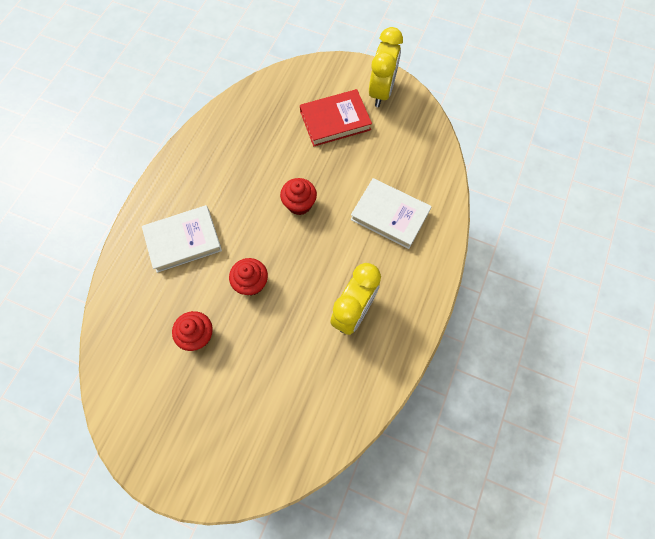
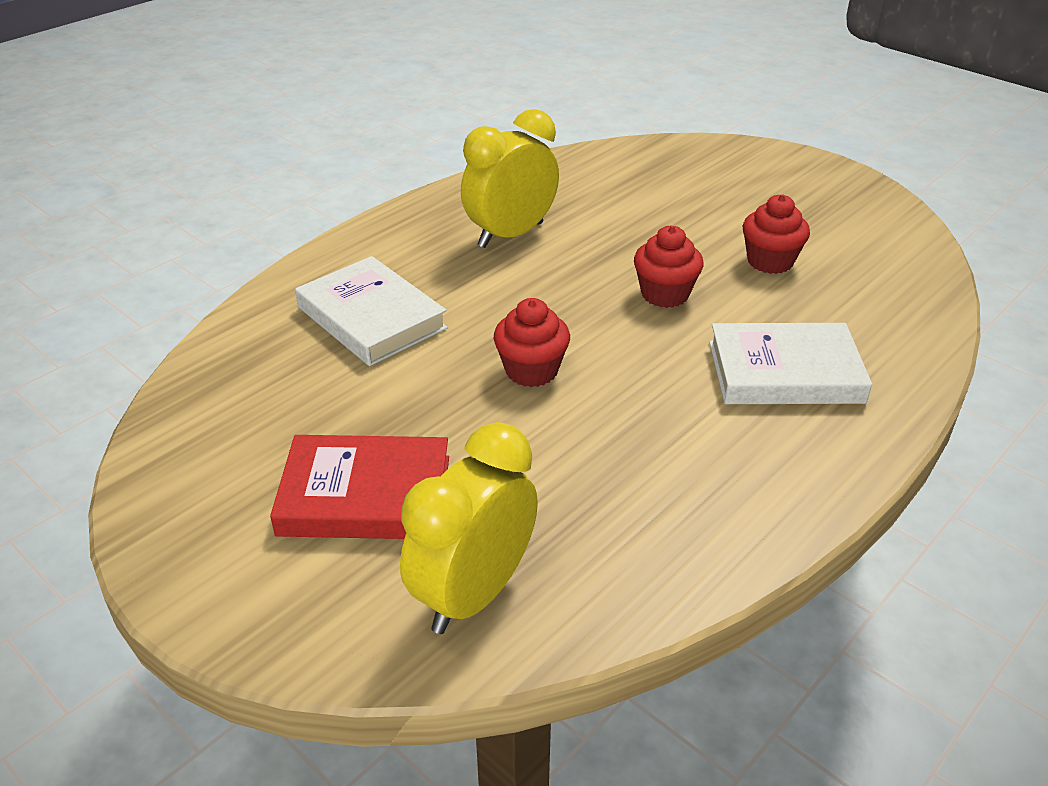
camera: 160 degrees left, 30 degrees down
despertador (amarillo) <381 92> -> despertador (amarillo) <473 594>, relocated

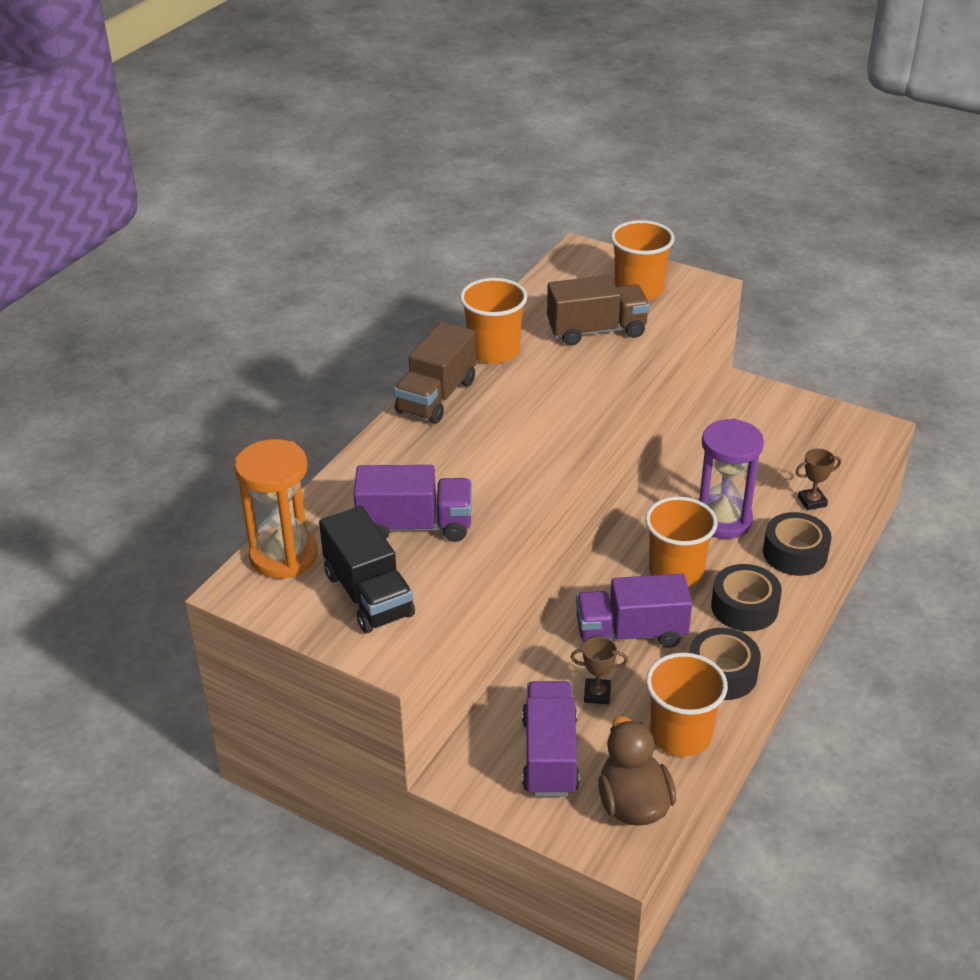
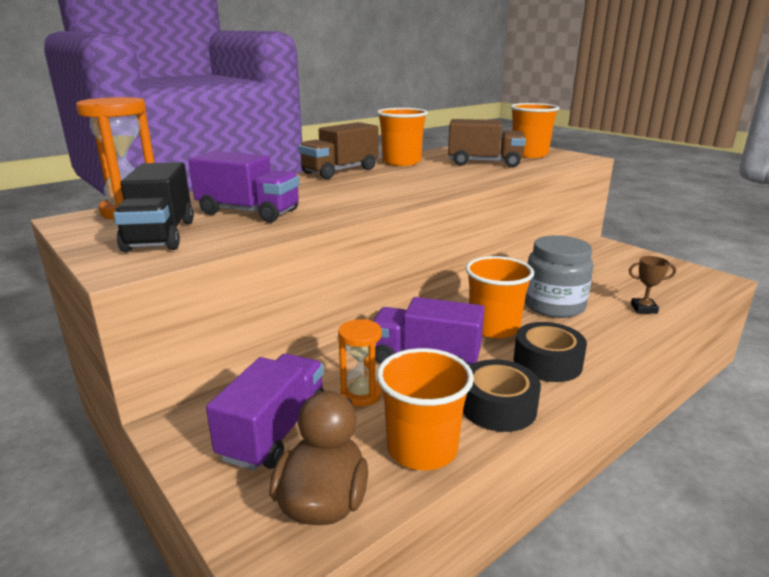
camera: 20 degrees right, 15 degrees down
trofeo (marrón) <597 694> -> reloj de arena (naranja) <361 394>
reloj de arena (morado) <722 520> -> tarro (gris) <554 305>
cinta adhesiva (negro) <795 553> -> none

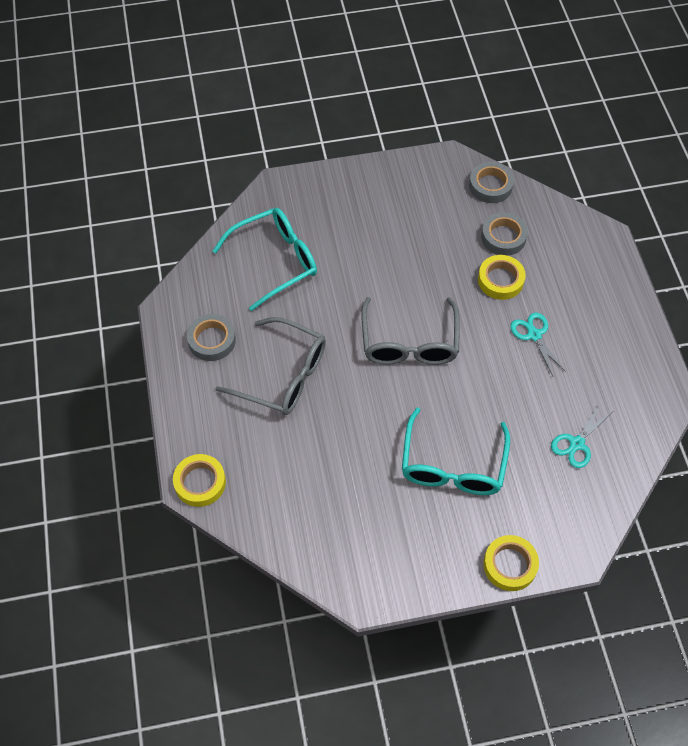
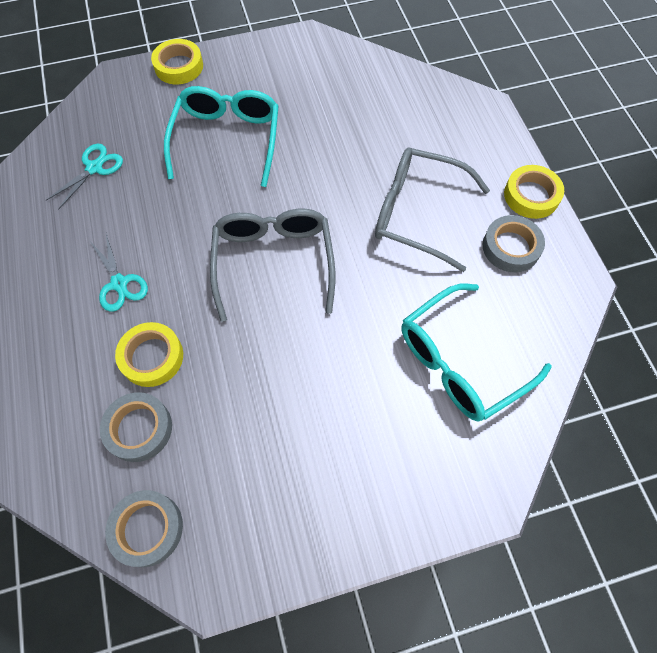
camera: 175 degrees right, 5 degrees up
cinta adhesiva (amarillo) <200 482> -> cinta adhesiva (amarillo) <531 195>, relocated

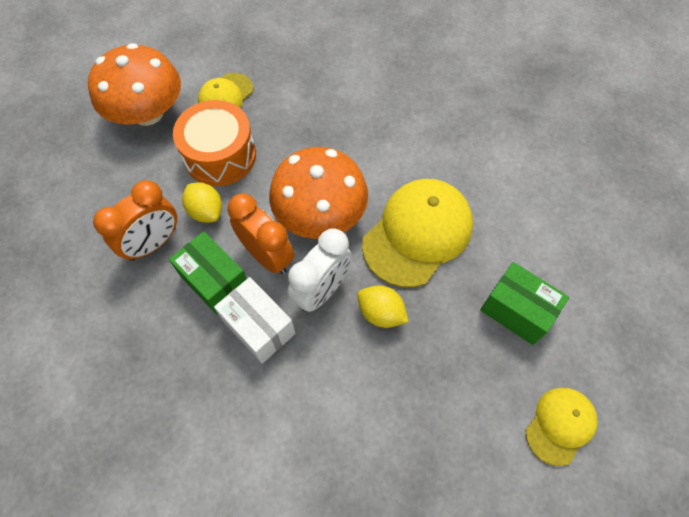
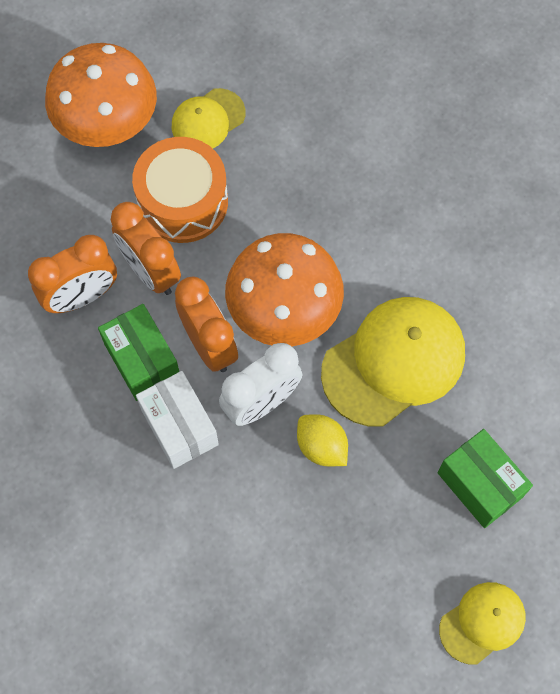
camera: 15 degrees right, 5 degrees up
limón (amarillo) <206 211> -> despertador (naranja) <151 271>

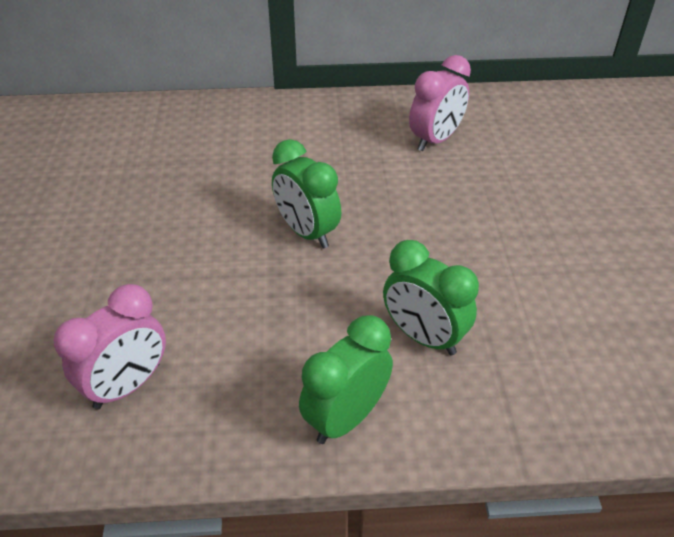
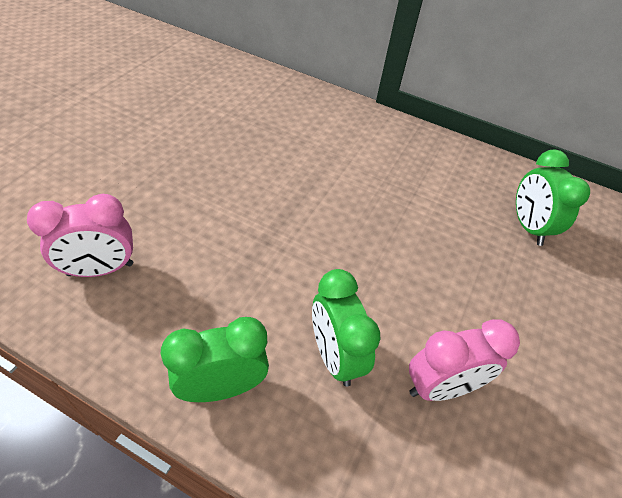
camera: 25 degrees right, 5 degrees up
despertador (verde) <307 232> -> despertador (verde) <528 227>, relocated
despertador (rosa) <435 140> -> despertador (rosa) <440 387>, relocated

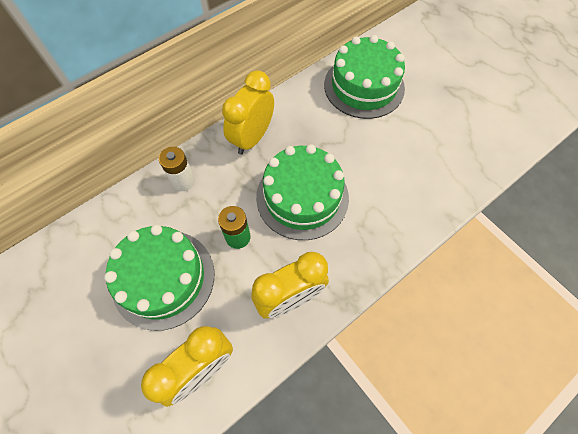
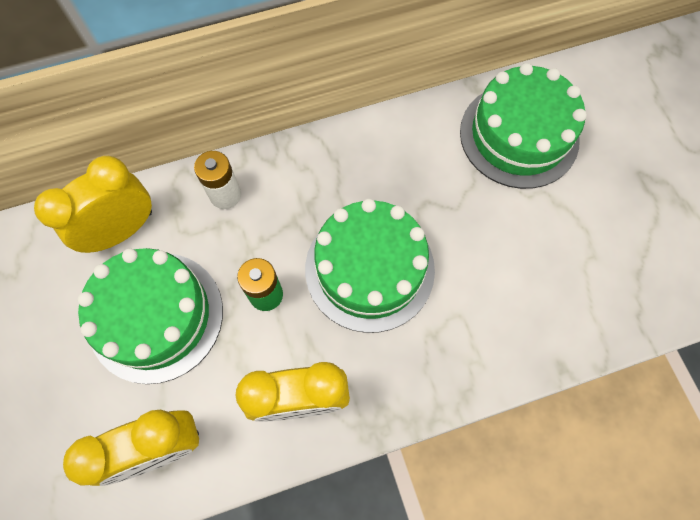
camera: 20 degrees right, 5 degrees up
despertador (amarillo) <252 138> -> despertador (amarillo) <122 231>, relocated

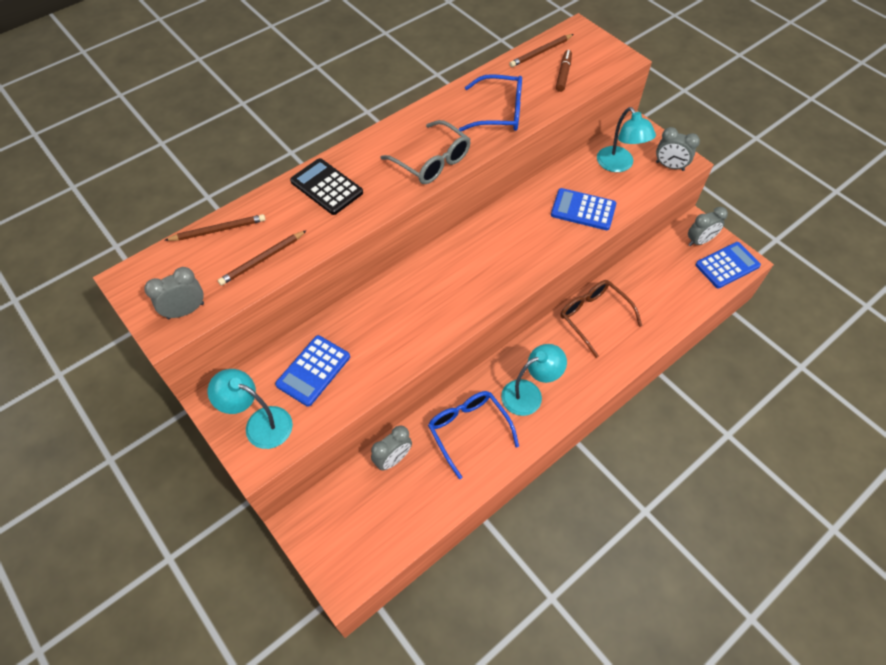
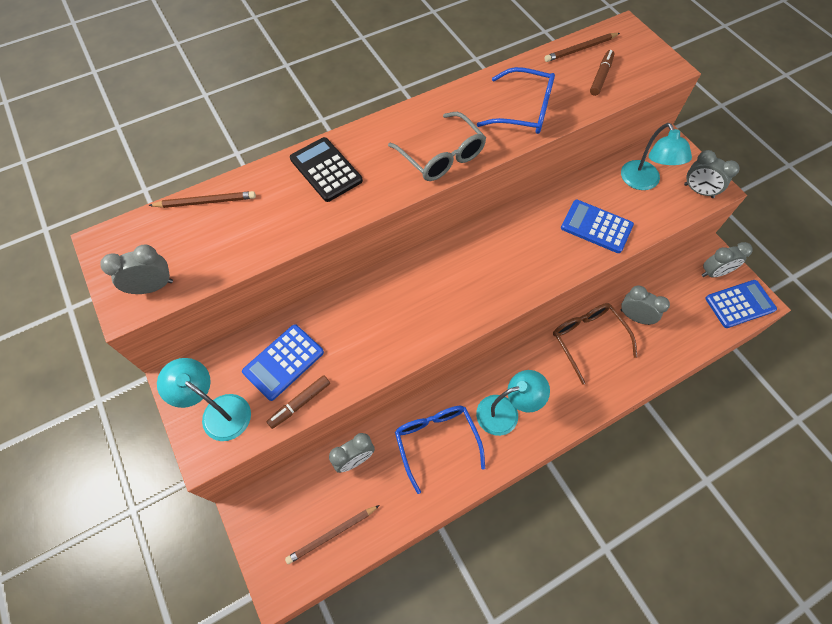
camera: 10 degrees right, 5 degrees up
lápiz (marrón) <262 259> -> lápiz (marrón) <332 534>, relocated
none -> rotulador (marrón) <300 403>
none -> despertador (gris) <634 317>

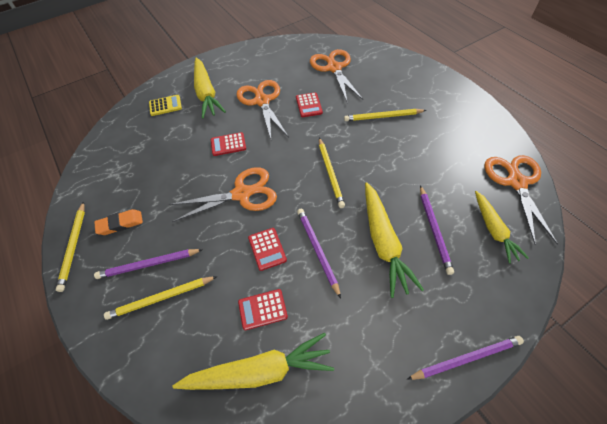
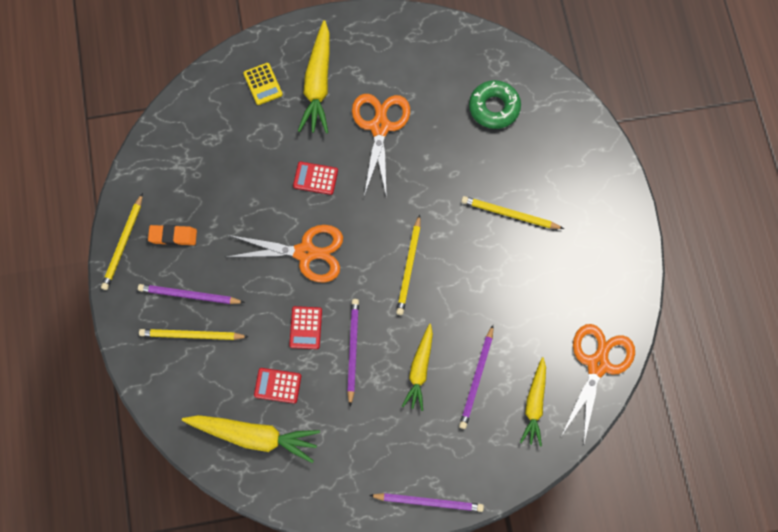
camera: 20 degrees right, 15 degrees up
calculadora (amarillo) <165 106> -> calculadora (amarillo) <263 84>, 60 degrees clockwise
calculadora (rojo) <309 105> -> none
tijeras (naranja) <334 68> -> rosquilla (verde) <494 107>
zanahoria (amarillo) <383 242> -> zanahoria (amarillo) <420 370>, x0.66

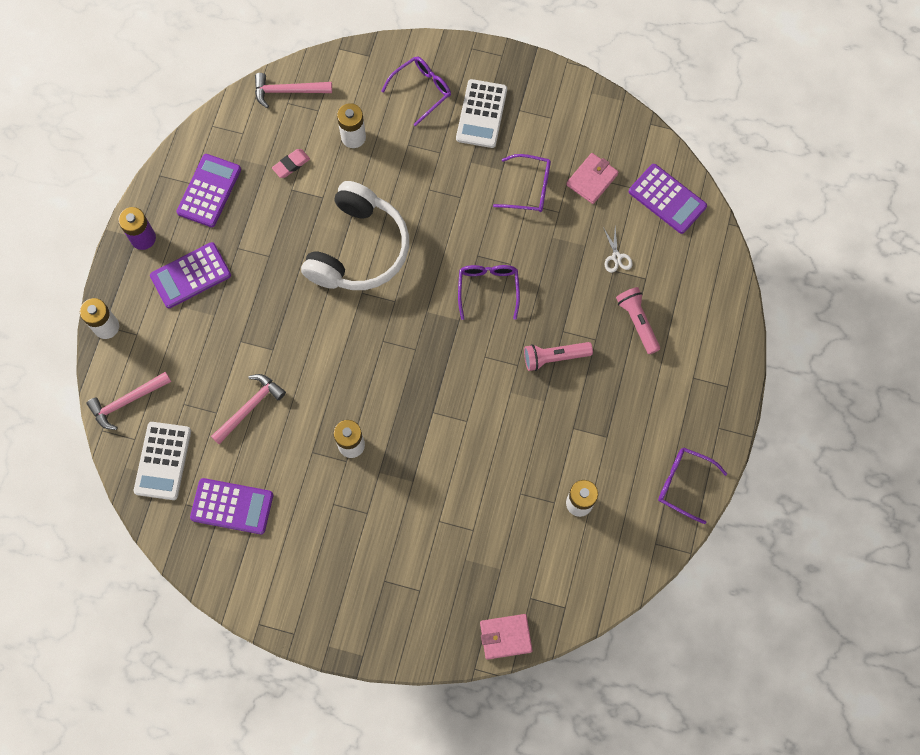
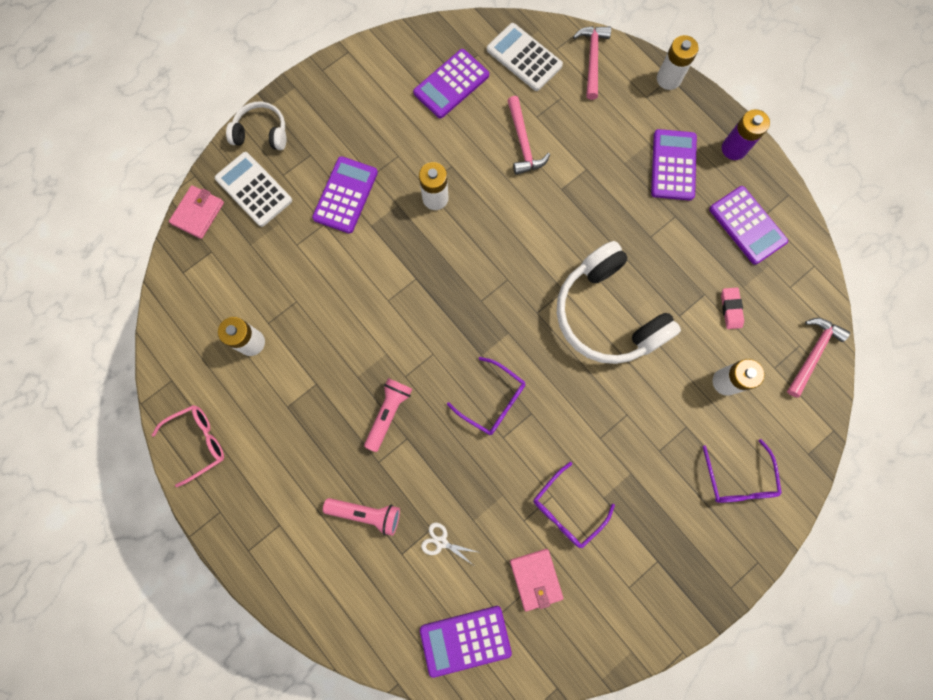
camera: 125 degrees right, 5 degrees up
calculadora (blanco) <481 114> -> calculadora (blanco) <254 190>, relocated
gafas (morado) <684 484> -> gafas (rosa) <198 442>
none -> auriculares (blanco) <262 133>
none -> calculadora (morado) <345 195>

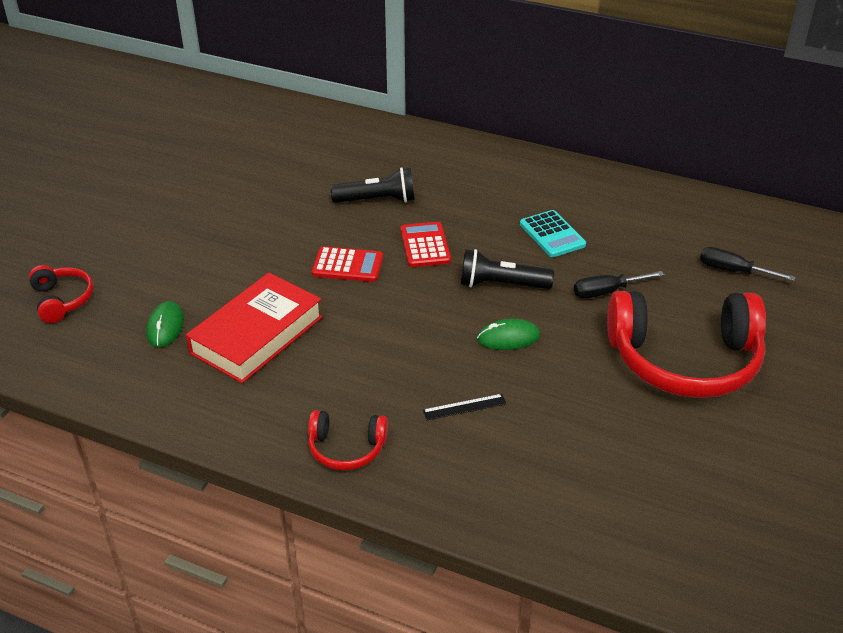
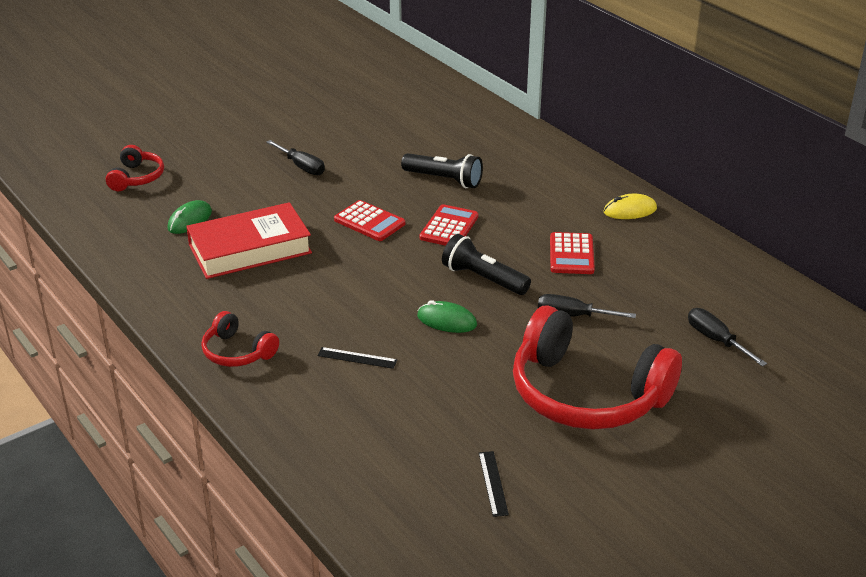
camera: 30 degrees right, 5 degrees down
calculadora (turquesa) <552 234> -> calculadora (rojo) <571 254>
none -> destornillador (negro) <301 166>
none -> regla (negro) <493 483>
none -> ratón (amarillo) <630 210>

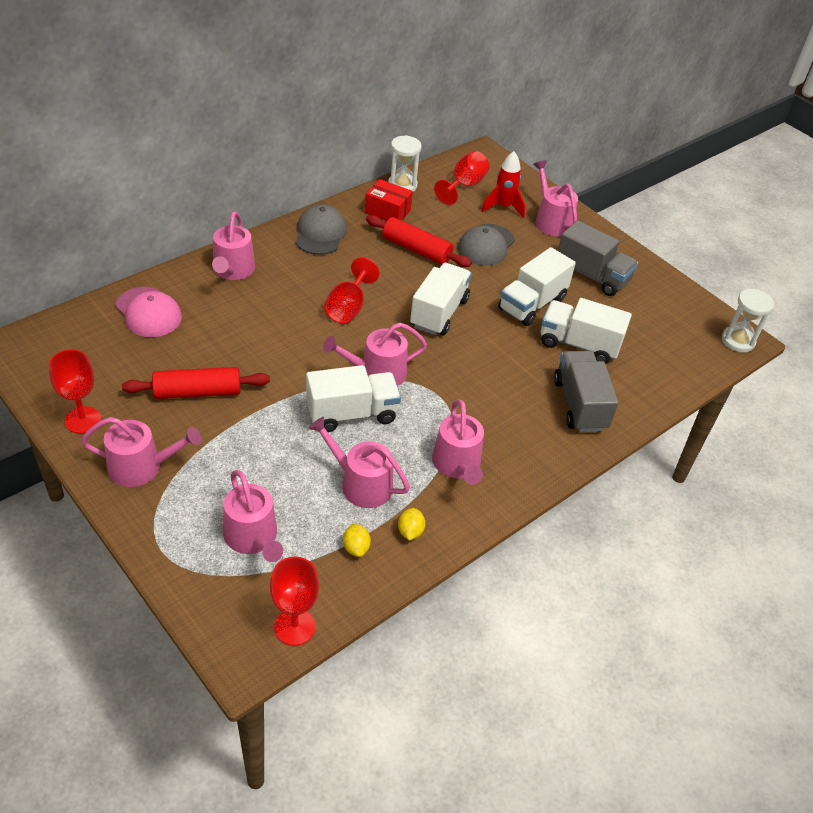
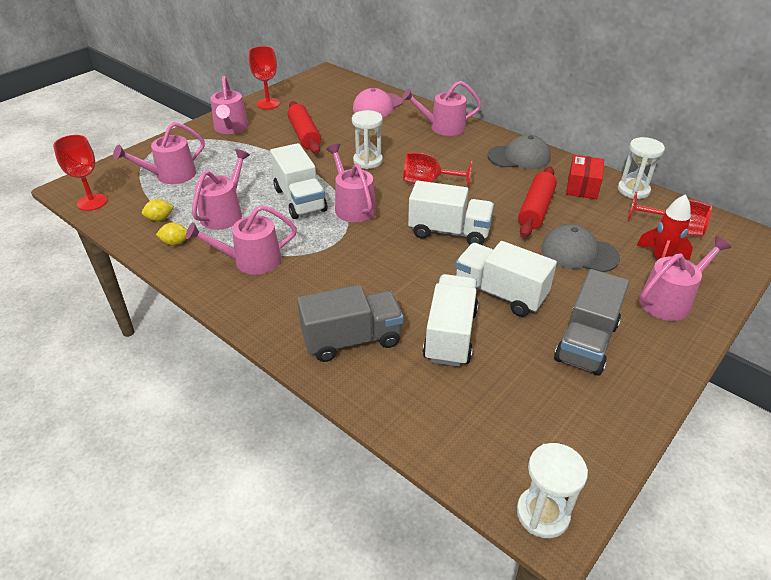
camera: 85 degrees right, 5 degrees down
none -> reloj de arena (blanco) <368 161>

